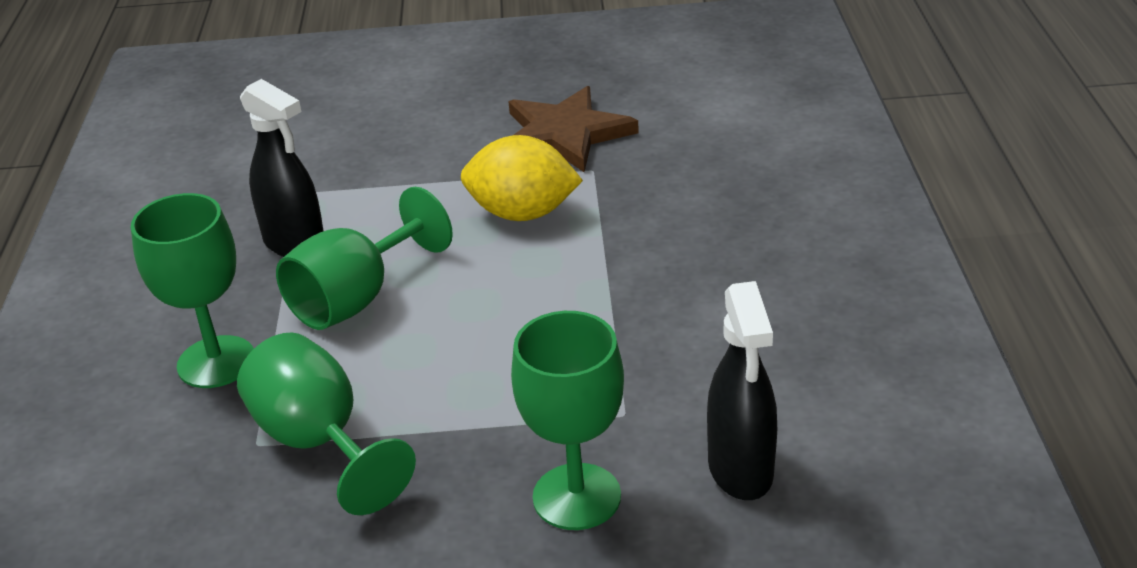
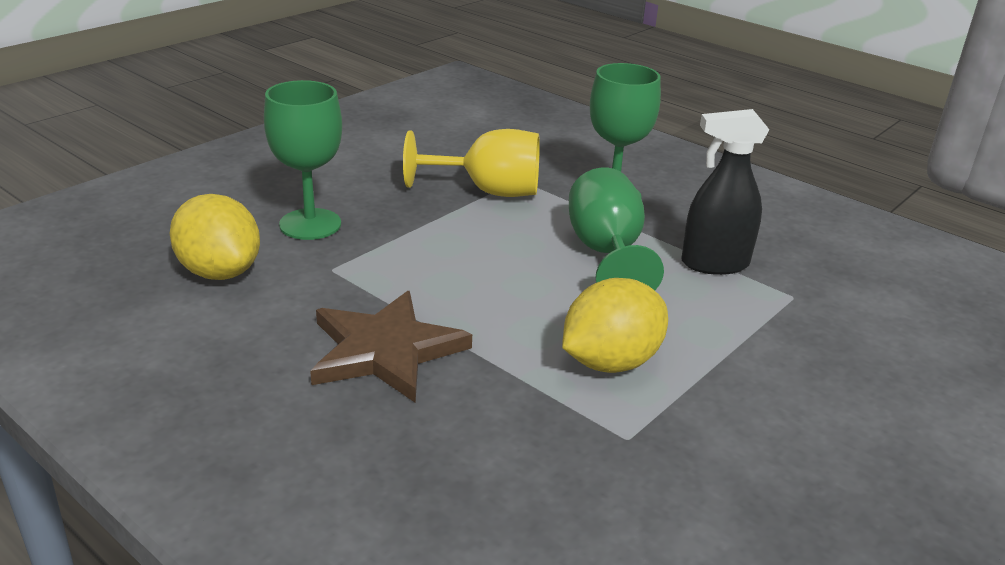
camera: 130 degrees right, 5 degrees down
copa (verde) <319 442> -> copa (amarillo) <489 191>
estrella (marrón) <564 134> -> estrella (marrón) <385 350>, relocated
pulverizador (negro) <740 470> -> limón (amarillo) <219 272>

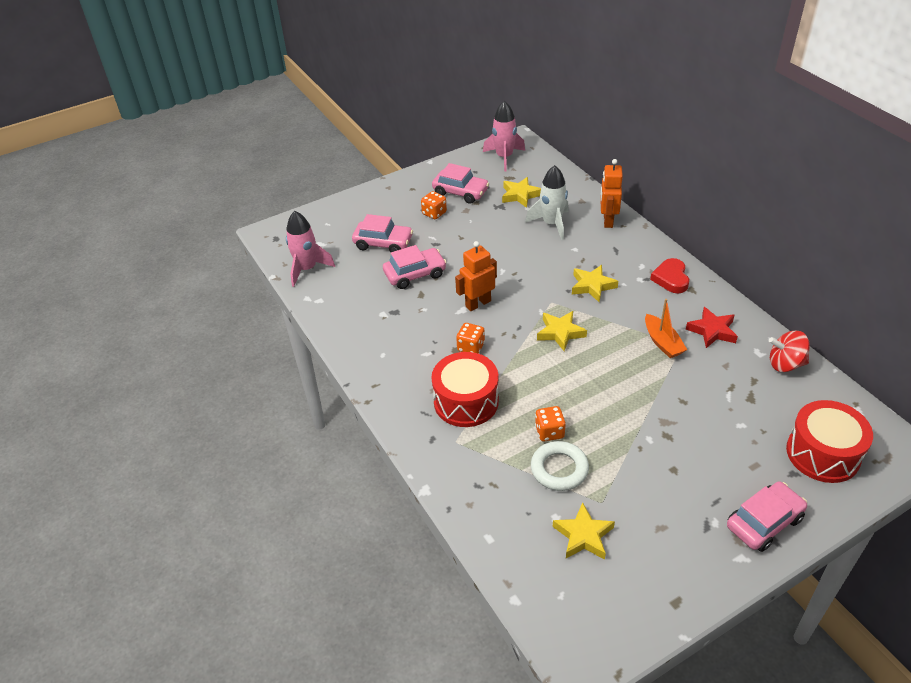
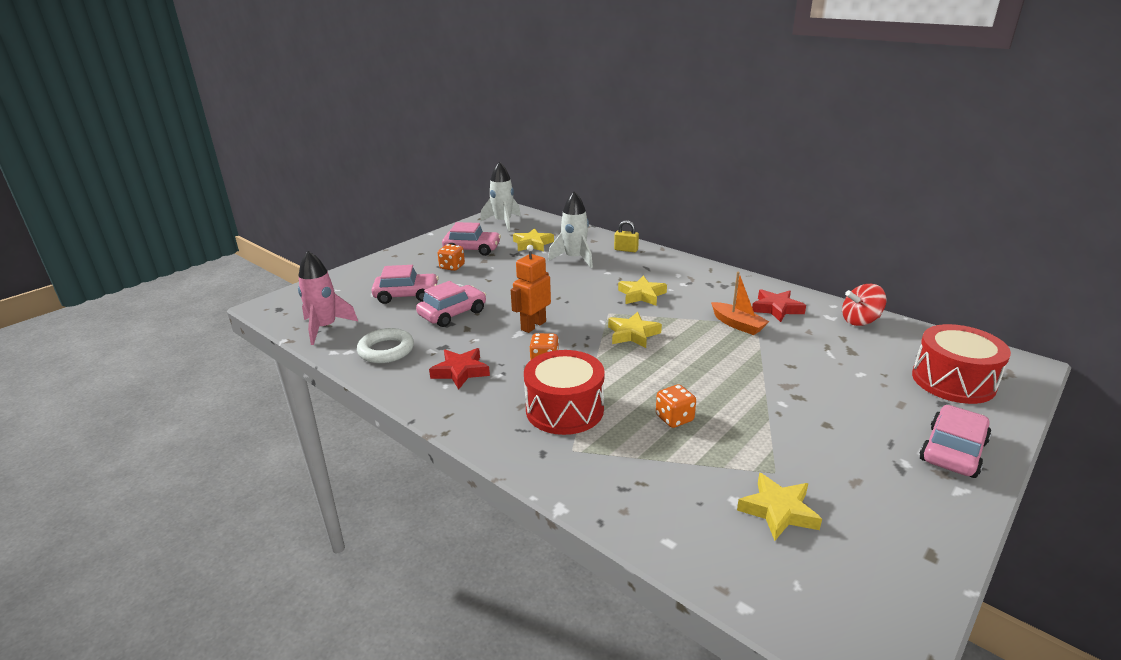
camera: 20 degrees left, 15 degrees down
cohete (rosa) <504 157> -> cohete (blanco) <503 222>
anillo (blanco) <559 469> -> anillo (blanco) <386 350>, relocated
robot (naranja) <607 220> -> candado (amarillo) <626 250>
corazón (rojo) <671 279> -> none
none -> estrella (rojo) <460 371>

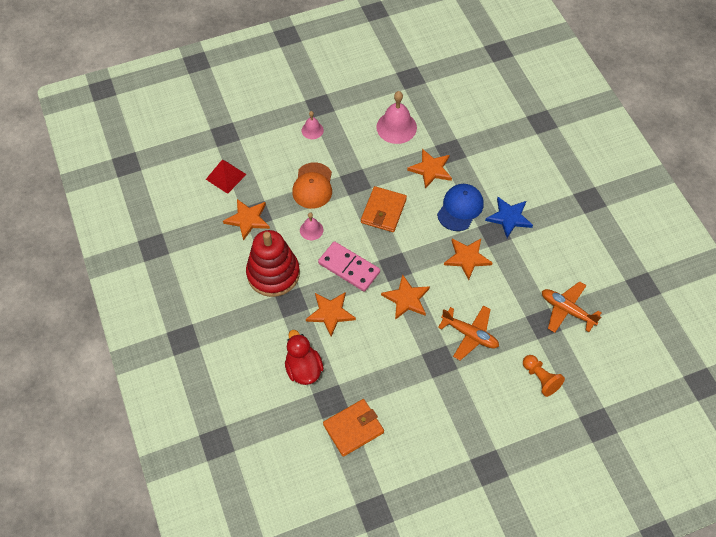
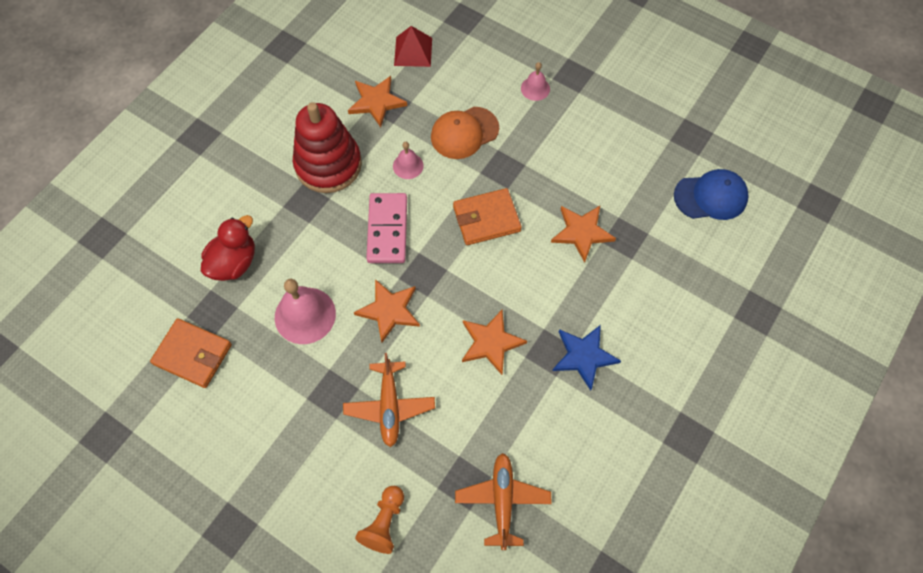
camera: 55 degrees right, 5 degrees up
estrella (naranja) <330 313> -> none
campana (rosa) <396 127> -> campana (rosa) <305 315>, relocated
gorra (azul) <460 208> -> gorra (azul) <711 196>, relocated

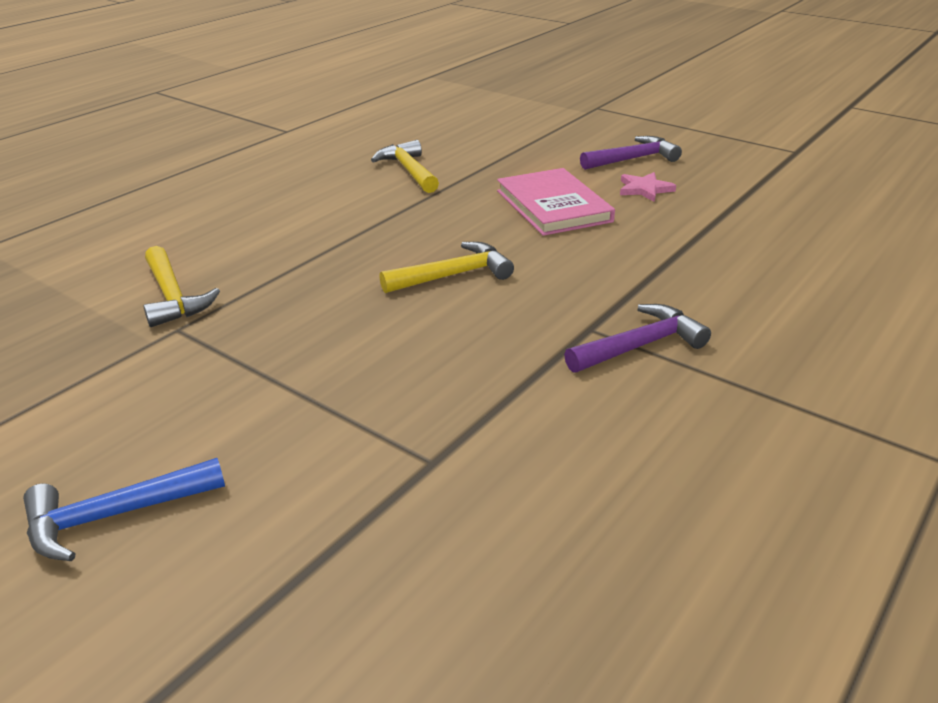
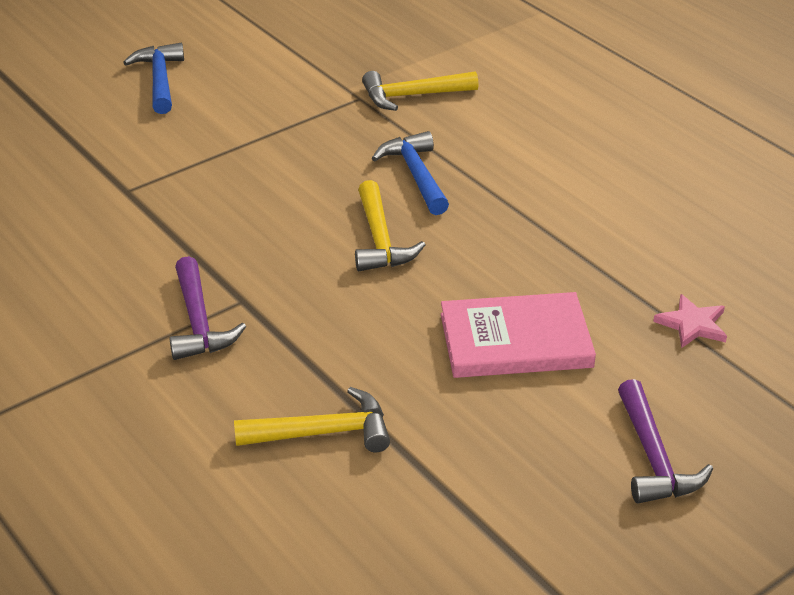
camera: 105 degrees right, 5 degrees up
martillo (amarillo) <408 170> -> martillo (amarillo) <324 432>, relocated
estrella (rosa) <644 189> -> estrella (rosa) <692 324>, relocated
none -> martillo (azul) <415 175>

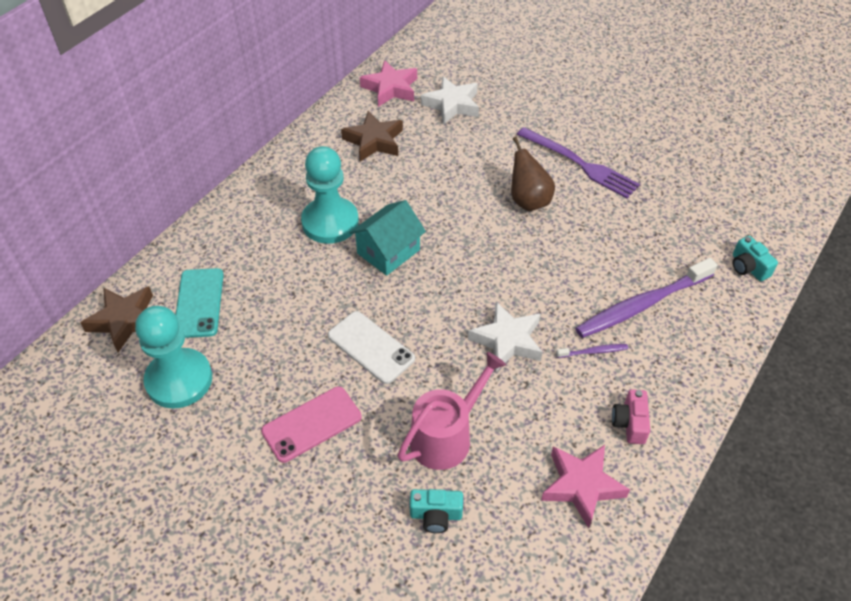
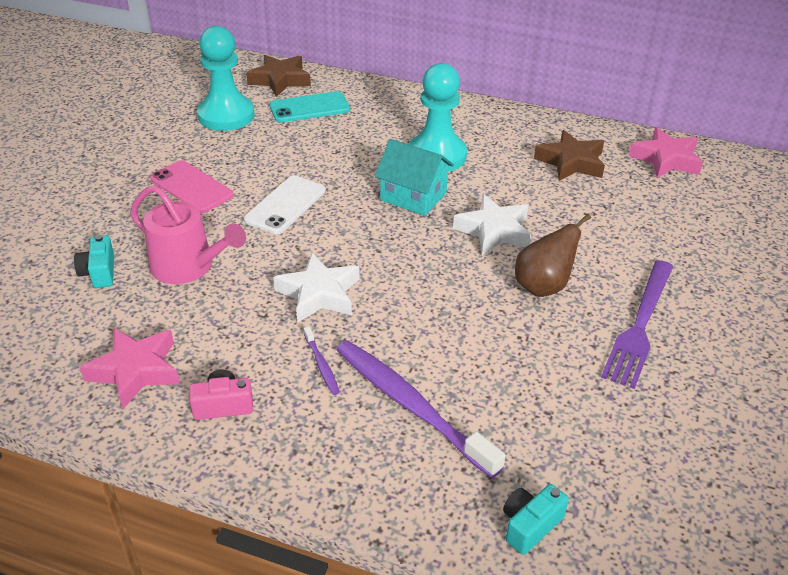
camera: 75 degrees right, 10 degrees down
estrella (blanco) <452 105> -> estrella (blanco) <494 231>, relocated

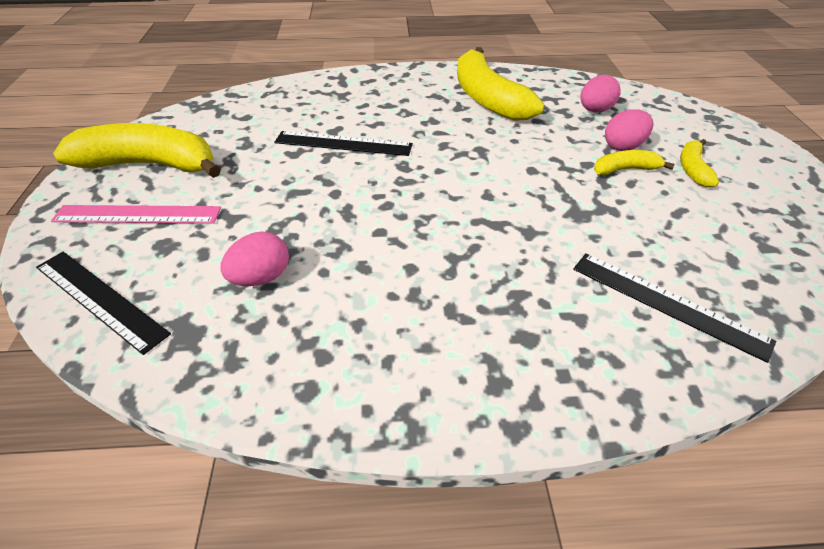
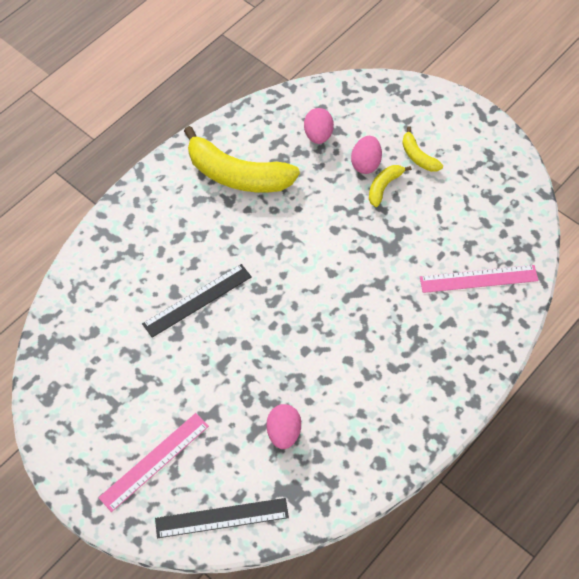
camera: 45 degrees left, 15 degrees up
plátano (amarillo) <149 165> -> none
regla (negro) <667 303> -> regla (rosa) <478 279>

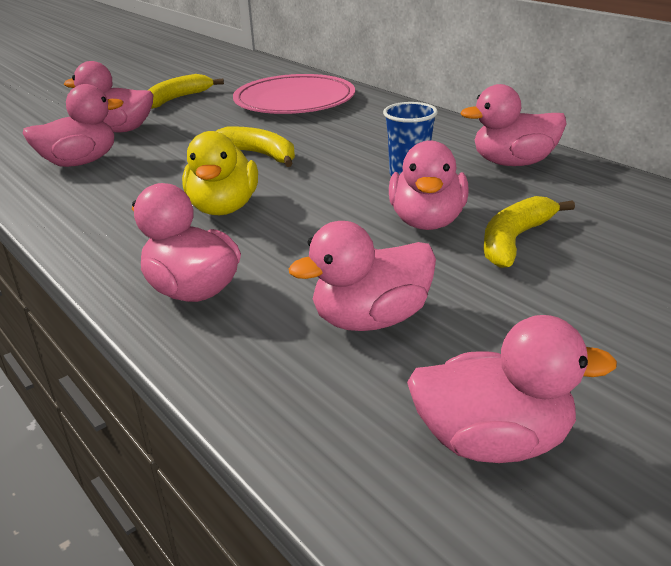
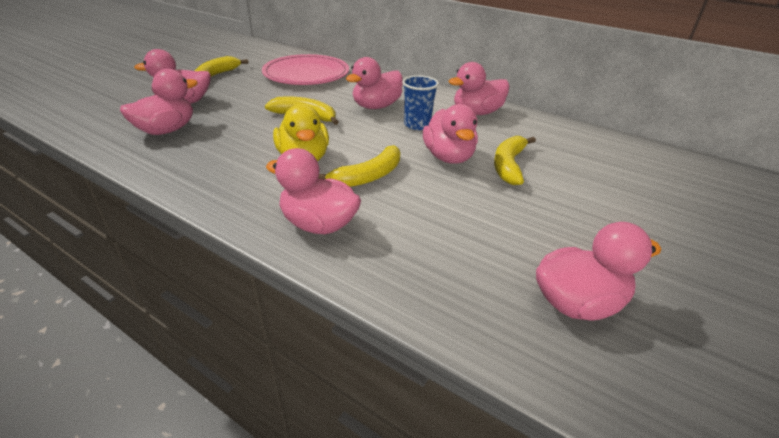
camera: 20 degrees left, 5 degrees up
pato (rosa) <371 320> -> pato (rosa) <376 106>, relocated
none -> plátano (amarillo) <368 176>

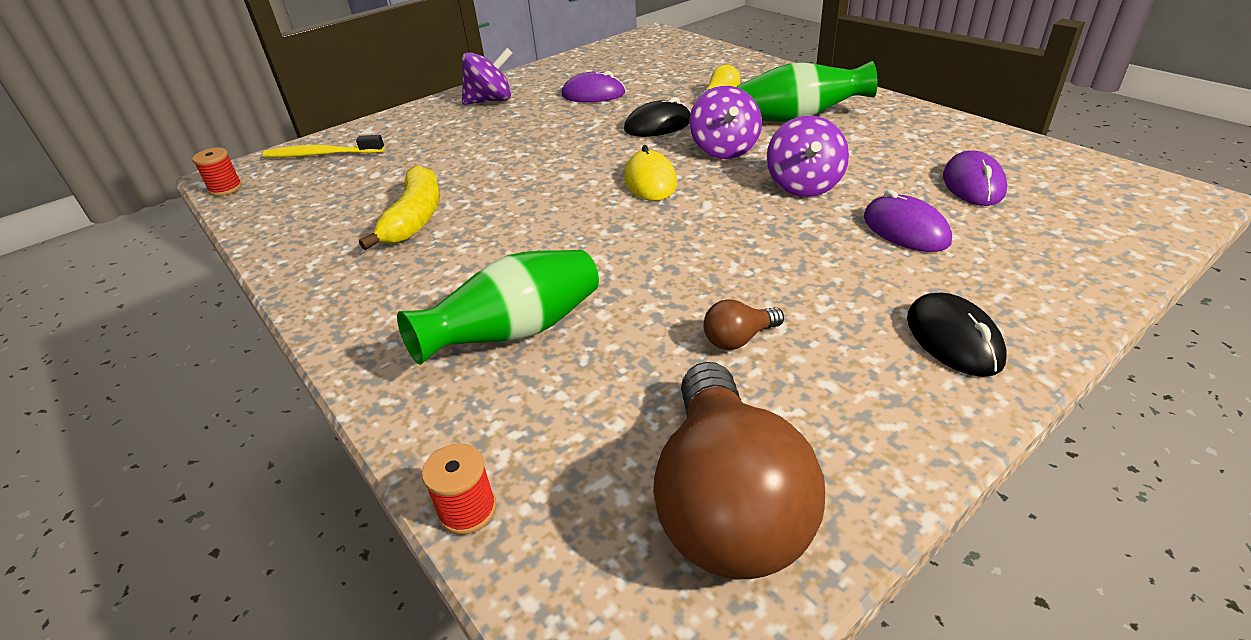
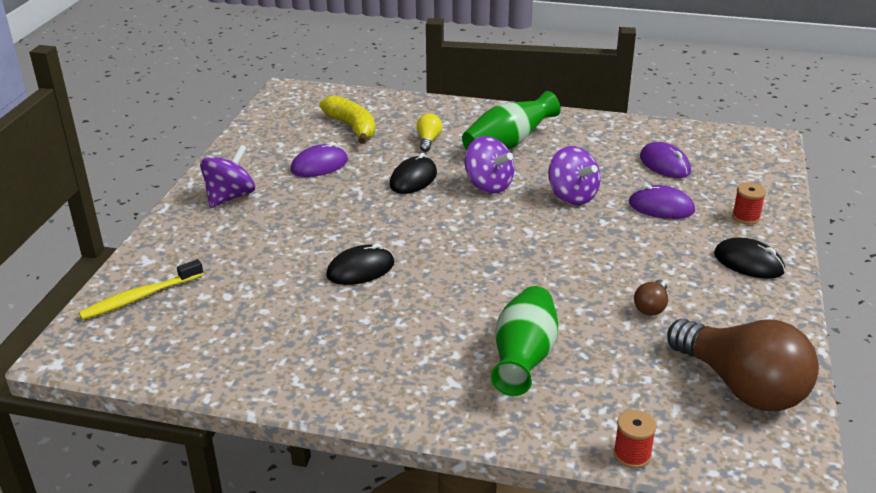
camera: 40 degrees left, 5 degrees down
carrete (rojo) <226 188> -> carrete (rojo) <746 217>, relocated
plátano (amarillo) <415 219> -> plátano (amarillo) <352 127>, relocated
ratón (amarillo) <650 181> -> none
none -> ratón (negro) <360 269>

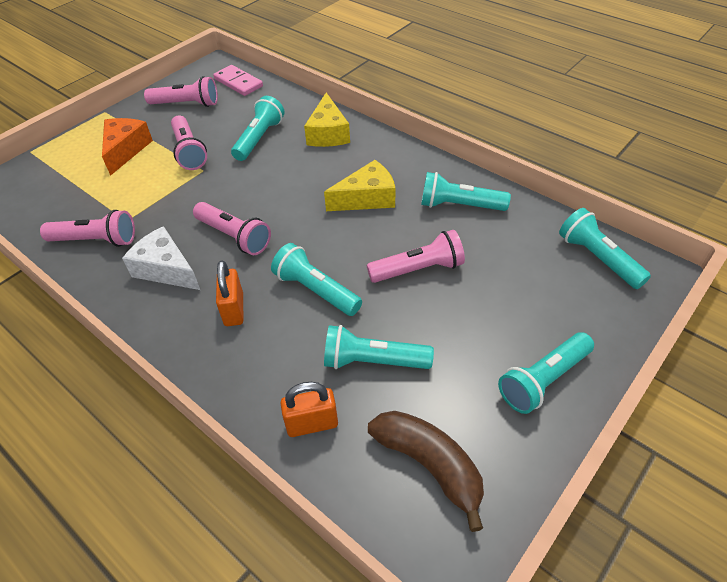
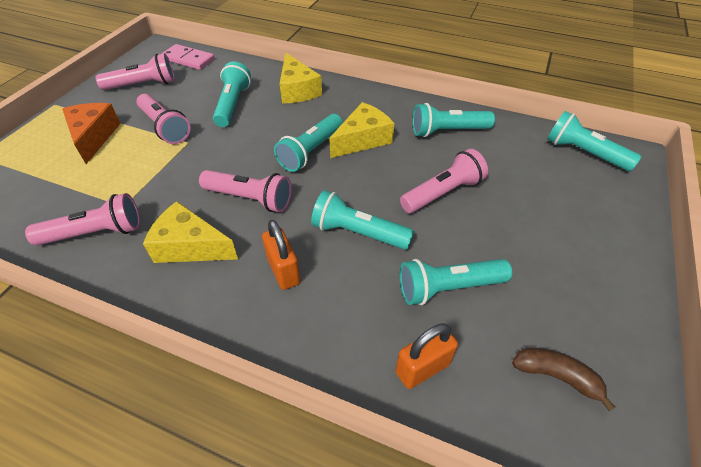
camera: 20 degrees left, 0 degrees up
queso (blanco) <166 269> -> queso (amarillo) <190 246>
plátano (marrón) <429 465> -> plátano (marrón) <556 376>, x0.64
lámpara de mano (turquesa) <543 380> -> lámpara de mano (turquesa) <311 151>, relocated

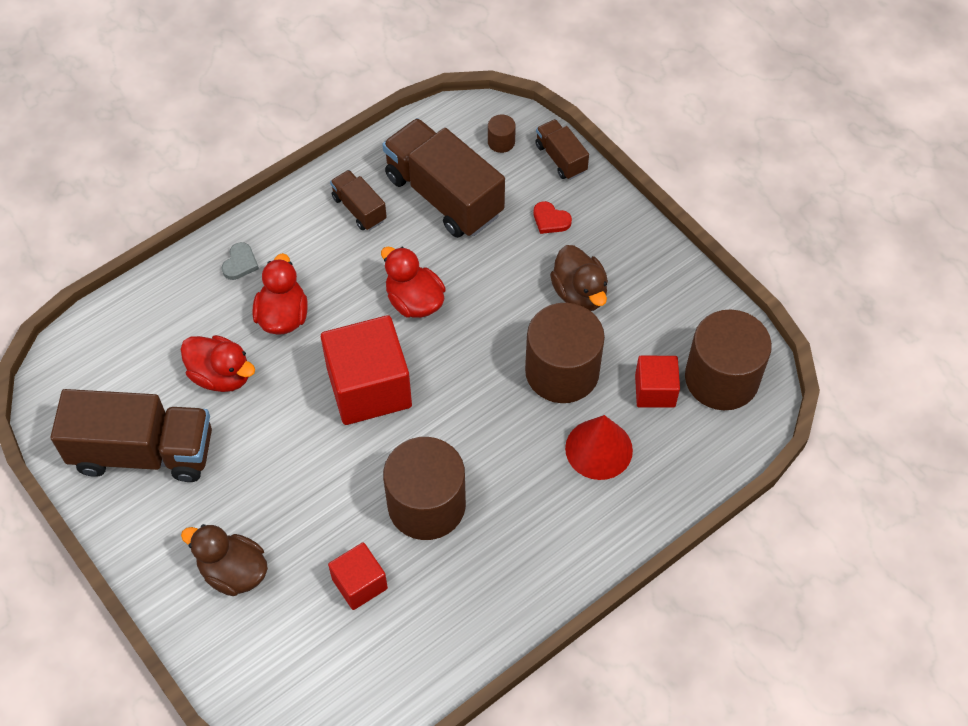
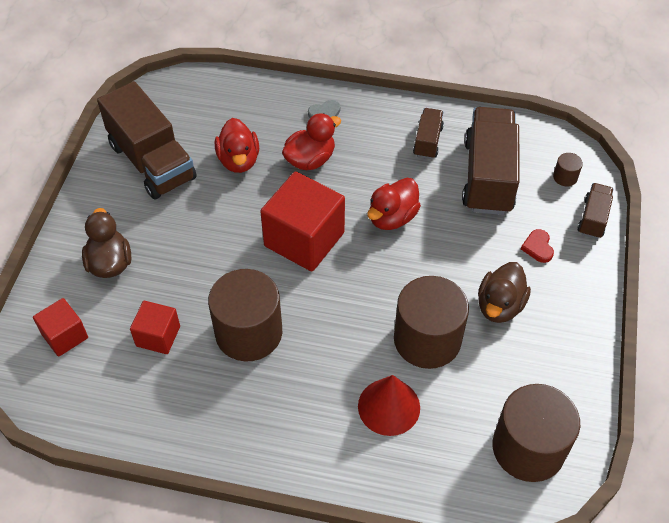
camera: 50 degrees right, 5 degrees down
pato (rojo) <414 301> -> pato (rojo) <392 217>, 150 degrees counterclockwise
cubo (rojo) <655 391> -> cubo (rojo) <65 336>, relocated

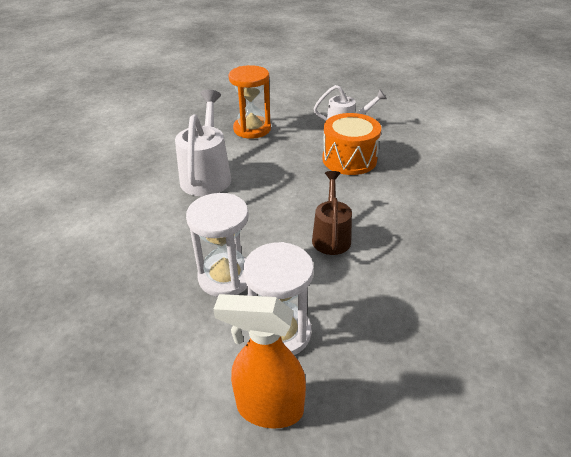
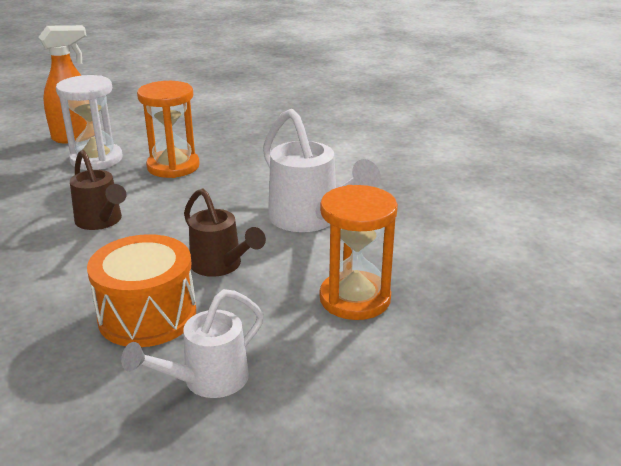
camera: 140 degrees right, 10 degrees down
reloj de arena (blanco) <225 277> -> reloj de arena (naranja) <173 166>
none -> regadera (marrón) <220 266>

